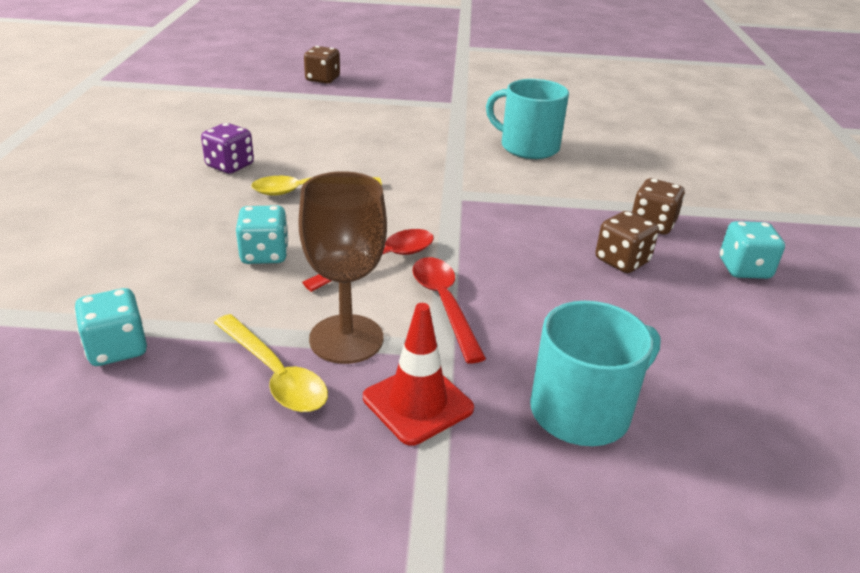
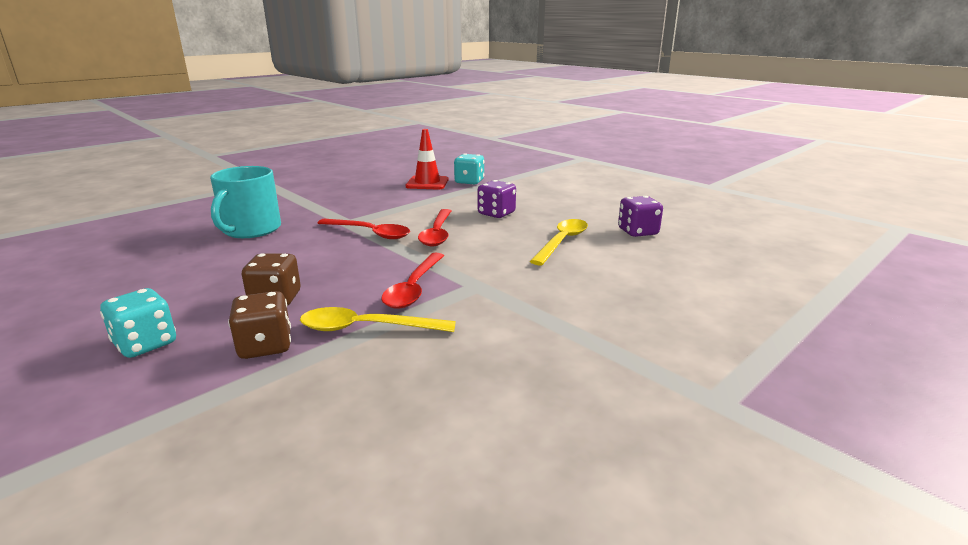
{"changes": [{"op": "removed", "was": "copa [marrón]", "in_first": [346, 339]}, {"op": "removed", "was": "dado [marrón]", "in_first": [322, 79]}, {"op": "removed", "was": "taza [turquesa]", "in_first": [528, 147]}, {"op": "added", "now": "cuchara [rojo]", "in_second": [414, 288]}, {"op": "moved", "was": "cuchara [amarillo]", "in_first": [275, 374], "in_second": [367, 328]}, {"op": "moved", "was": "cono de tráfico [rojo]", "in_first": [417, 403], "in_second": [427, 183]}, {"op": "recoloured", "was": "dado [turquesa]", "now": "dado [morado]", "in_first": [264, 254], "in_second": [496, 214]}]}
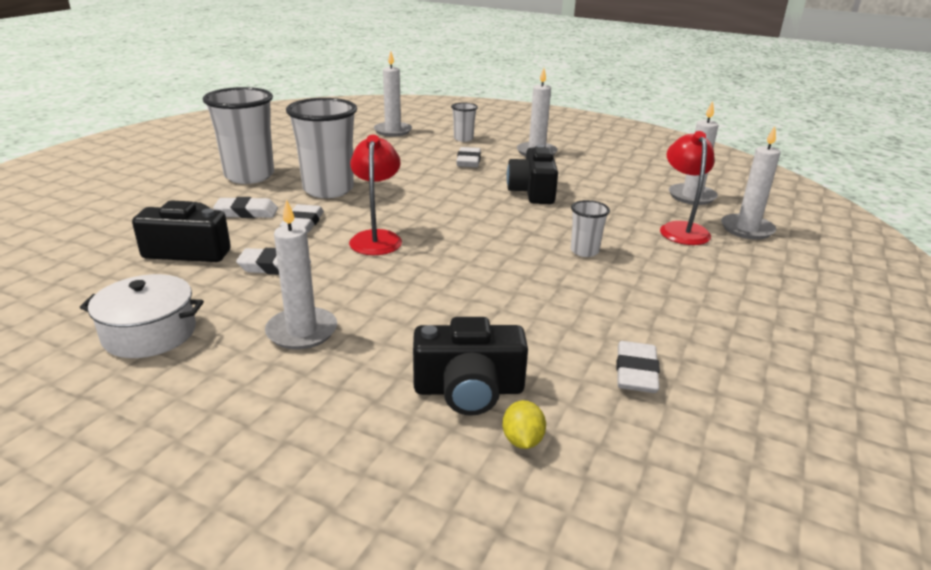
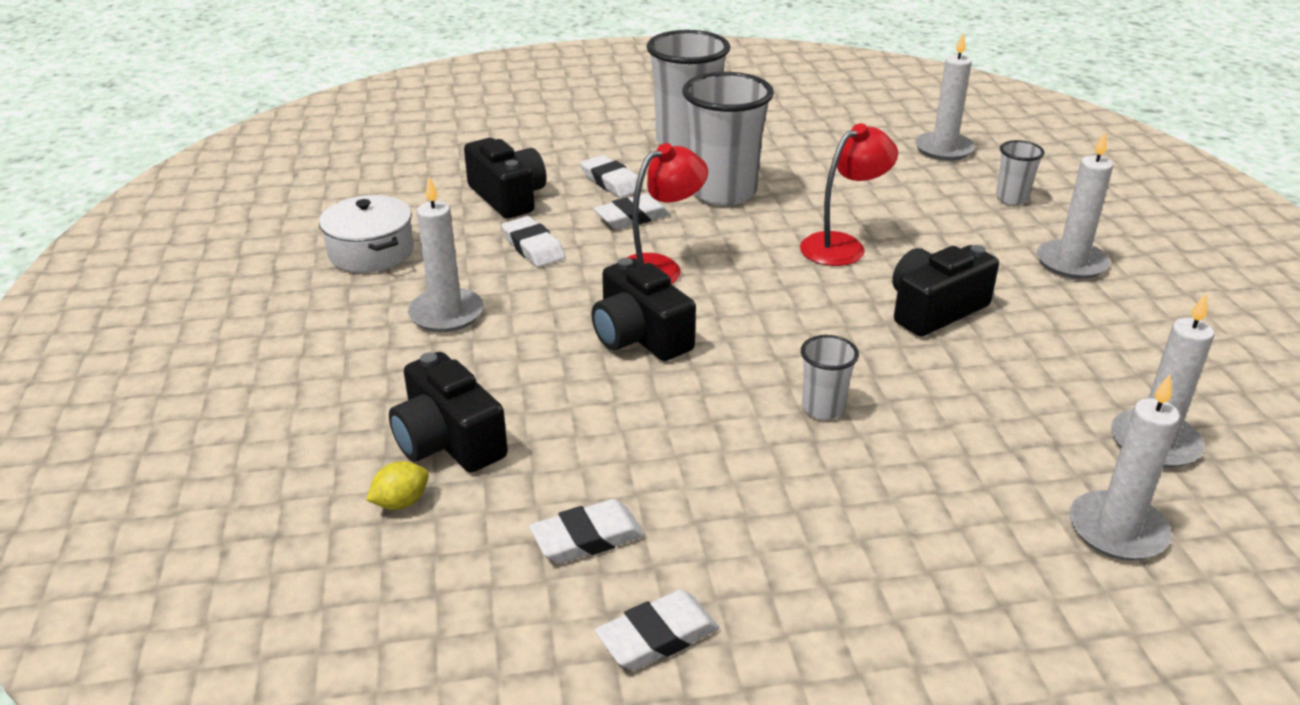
{"changes": [{"op": "added", "now": "cámara [negro]", "in_second": [640, 336]}, {"op": "moved", "was": "goma de borrar [blanco]", "in_first": [468, 161], "in_second": [657, 636]}, {"op": "moved", "was": "lámpara [rojo]", "in_first": [681, 229], "in_second": [842, 245]}]}
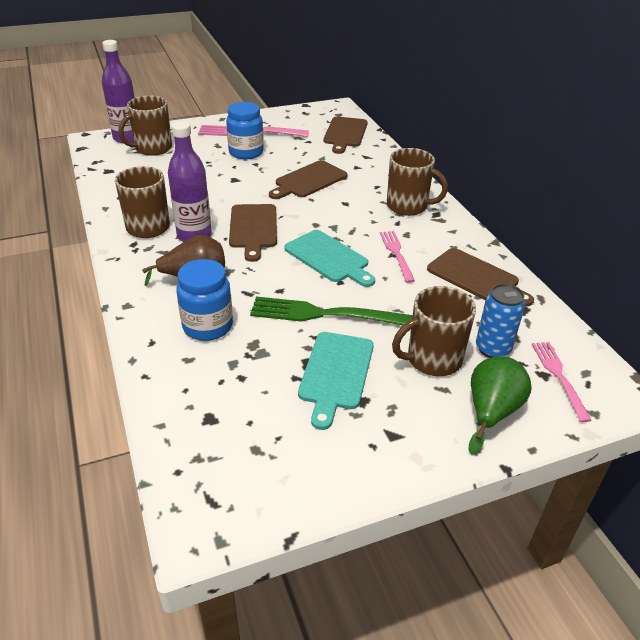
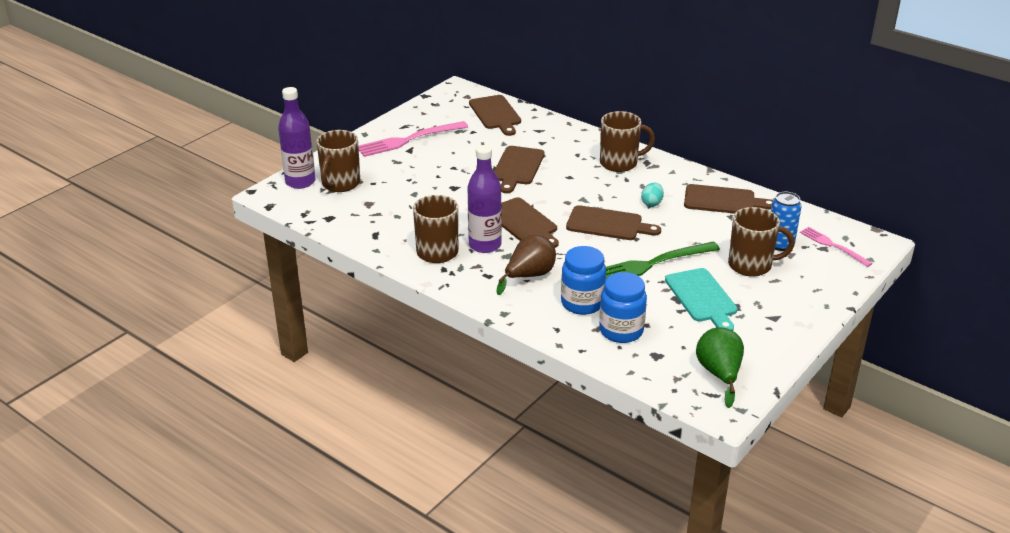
{"changes": [{"op": "moved", "was": "tarro [azul]", "in_first": [246, 152], "in_second": [621, 331]}, {"op": "moved", "was": "pera [verde]", "in_first": [491, 412], "in_second": [719, 374]}, {"op": "replaced", "was": "tenedor [rosa]", "now": "huevo [turquesa]", "in_first": [396, 253], "in_second": [651, 203]}, {"op": "recoloured", "was": "tabla de cortar [turquesa]", "now": "tabla de cortar [marrón]", "in_first": [329, 258], "in_second": [608, 224]}, {"op": "turned", "was": "taza [marrón]", "in_first": [432, 359], "in_second": [751, 265], "clockwise": -120}]}
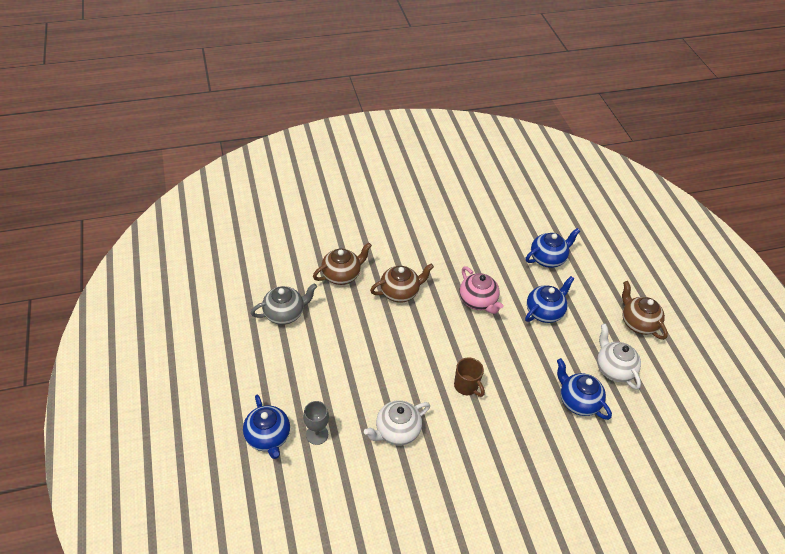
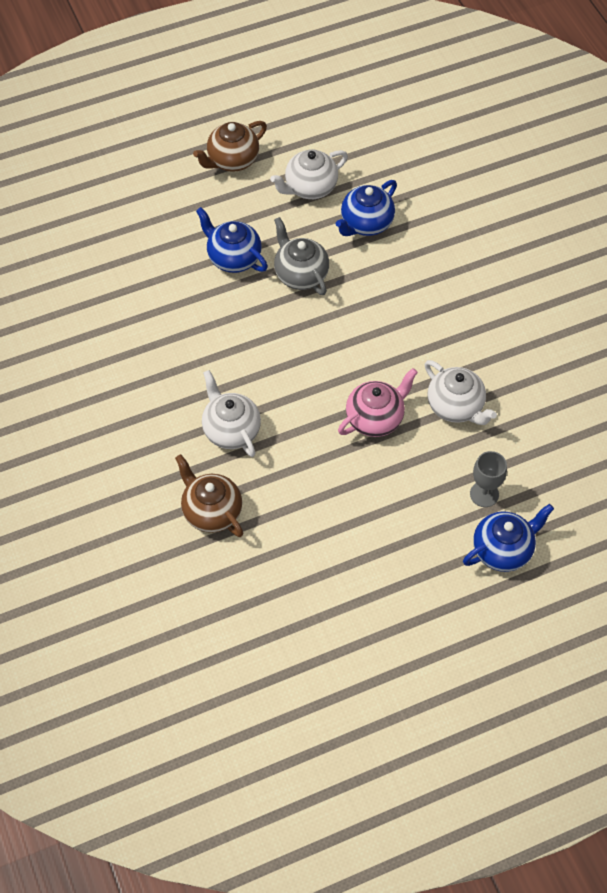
{"changes": [{"op": "removed", "was": "taza [marrón]", "in_first": [466, 386]}, {"op": "removed", "was": "tetera [azul]", "in_first": [548, 258]}, {"op": "moved", "was": "tetera [gris]", "in_first": [285, 313], "in_second": [300, 274]}, {"op": "moved", "was": "tetera [rosa]", "in_first": [478, 301], "in_second": [375, 418]}, {"op": "recoloured", "was": "tetera [marrón]", "now": "tetera [blanco]", "in_first": [400, 292], "in_second": [231, 430]}]}
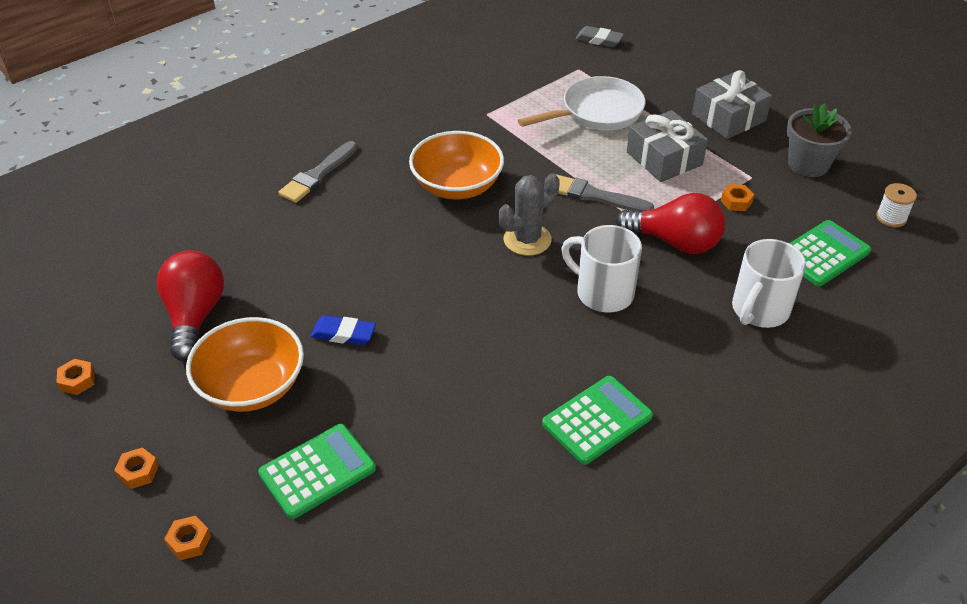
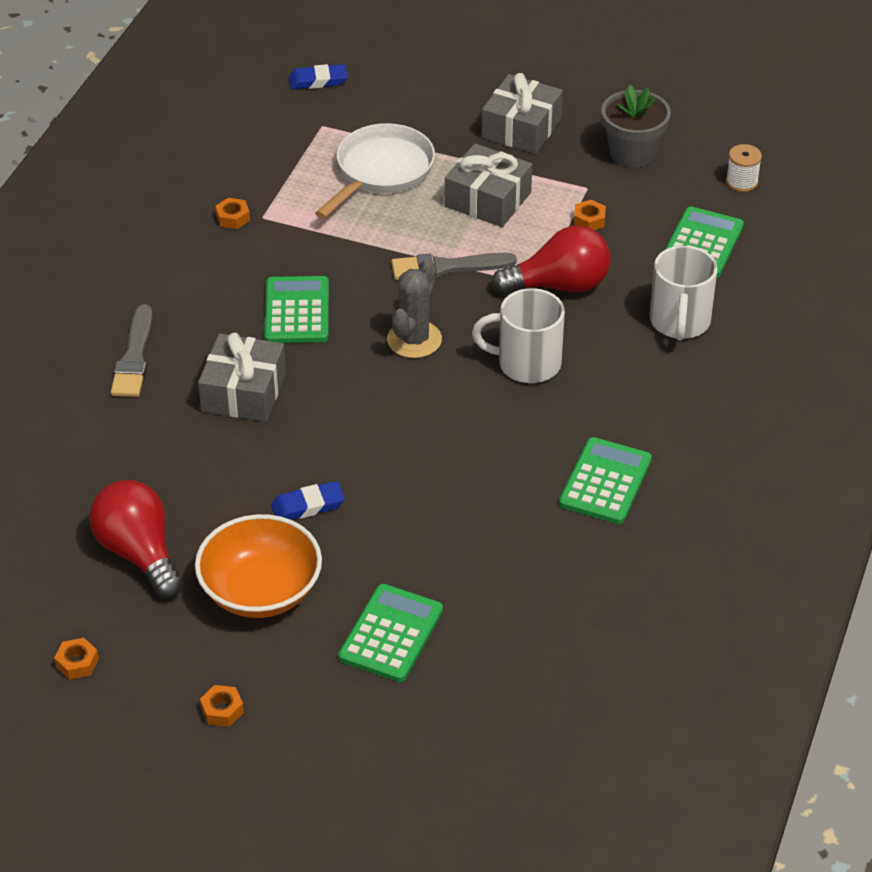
{"changes": [{"op": "added", "now": "regalo [gris]", "in_second": [243, 392]}, {"op": "moved", "was": "tuerca [naranja]", "in_first": [189, 541], "in_second": [233, 218]}, {"op": "replaced", "was": "cuenco [naranja]", "now": "calculadora [verde]", "in_first": [457, 186], "in_second": [297, 311]}, {"op": "recoloured", "was": "goma de borrar [gris]", "now": "goma de borrar [azul]", "in_first": [599, 40], "in_second": [318, 81]}]}
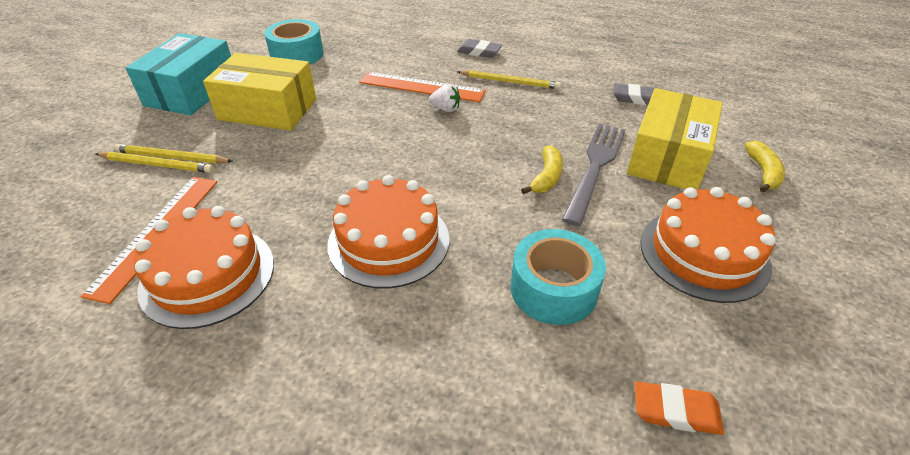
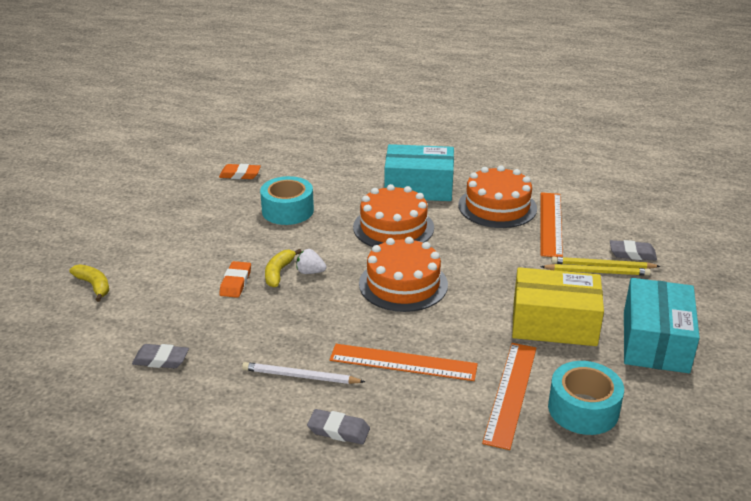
{"changes": [{"op": "removed", "was": "caja [amarillo]", "in_first": [667, 157]}, {"op": "added", "now": "caja [turquesa]", "in_second": [419, 187]}, {"op": "added", "now": "regla [naranja]", "in_second": [510, 393]}, {"op": "added", "now": "goma de borrar [gris]", "in_second": [632, 254]}, {"op": "moved", "was": "fresa [blanco]", "in_first": [445, 109], "in_second": [310, 272]}, {"op": "moved", "was": "tarta [naranja]", "in_first": [704, 253], "in_second": [403, 284]}, {"op": "replaced", "was": "tenedor [gris]", "now": "goma de borrar [naranja]", "in_first": [595, 167], "in_second": [235, 282]}, {"op": "recoloured", "was": "lápiz [amarillo]", "now": "lápiz [blanco]", "in_first": [510, 82], "in_second": [300, 376]}, {"op": "turned", "was": "plátano [amarillo]", "in_first": [763, 172], "in_second": [94, 286], "clockwise": 135}]}
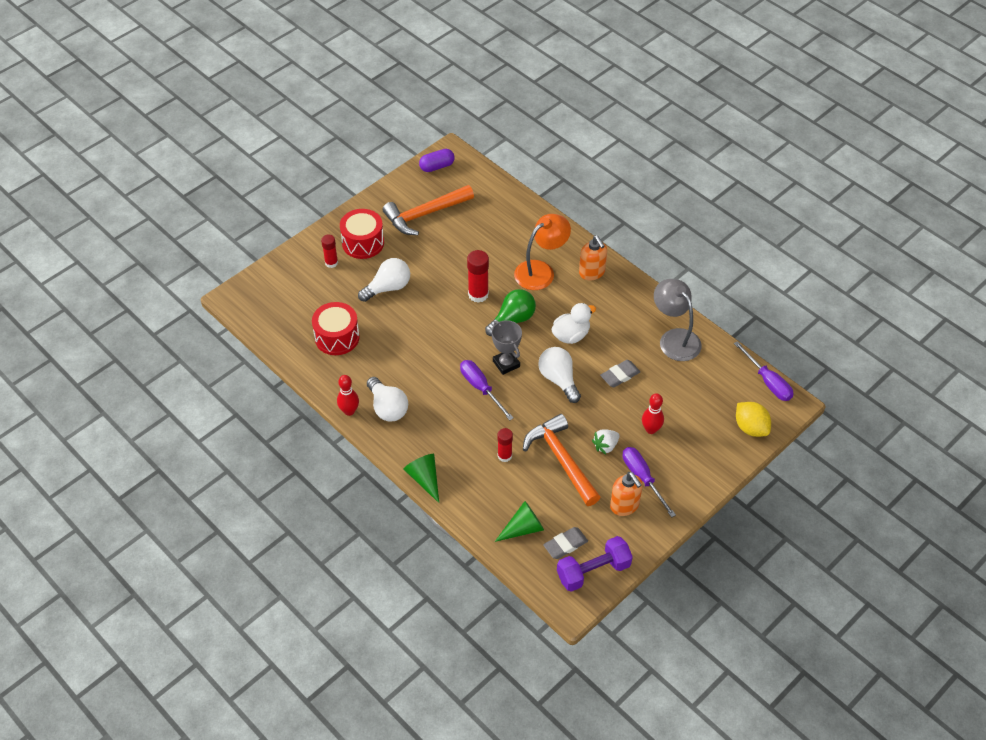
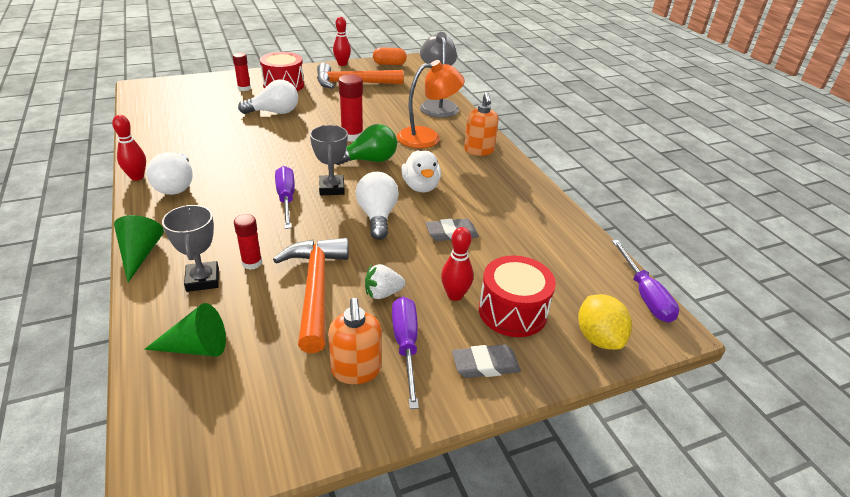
{"changes": [{"op": "removed", "was": "mancuerna [morado]", "in_first": [593, 571]}, {"op": "added", "now": "trofeo [gris]", "in_second": [202, 280]}, {"op": "added", "now": "bolo [rojo]", "in_second": [342, 64]}, {"op": "moved", "was": "tambor [rojo]", "in_first": [337, 337], "in_second": [512, 311]}, {"op": "moved", "was": "goma de borrar [gris]", "in_first": [565, 545], "in_second": [485, 365]}, {"op": "moved", "was": "lámpara [gris]", "in_first": [674, 338], "in_second": [437, 105]}, {"op": "recoloured", "was": "cápsula [morado]", "now": "cápsula [naranja]", "in_first": [437, 166], "in_second": [389, 64]}, {"op": "turned", "was": "pato [blanco]", "in_first": [571, 335], "in_second": [421, 187], "clockwise": 90}]}
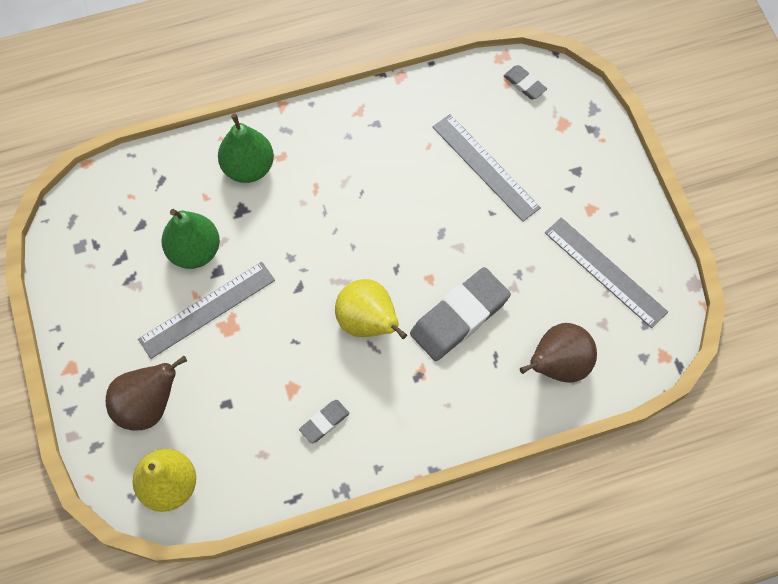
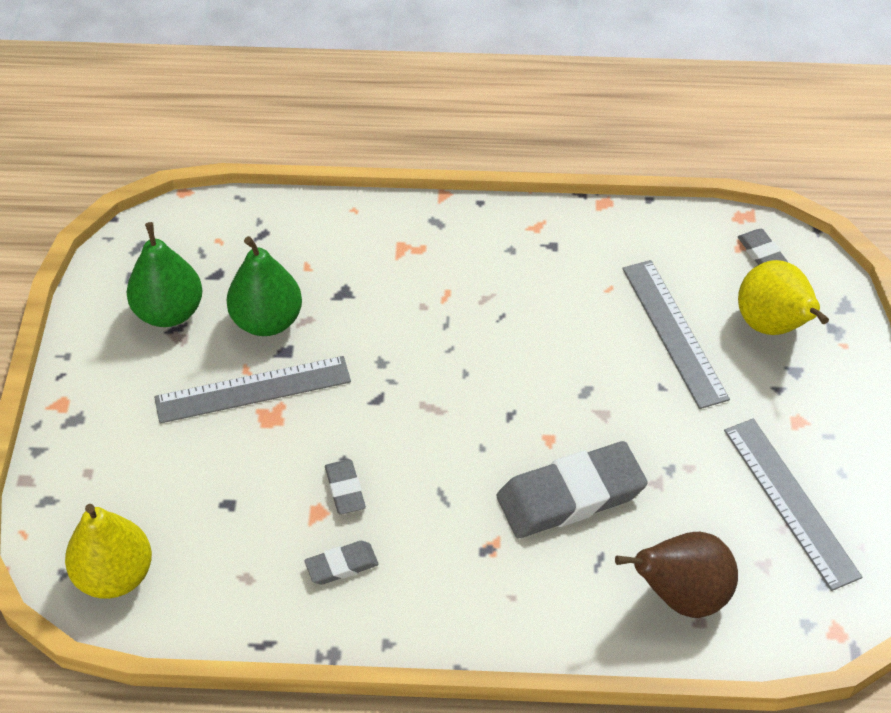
{"changes": [{"op": "removed", "was": "pera [marrón]", "in_first": [148, 405]}, {"op": "added", "now": "goma de borrar [gris]", "in_second": [345, 489]}, {"op": "moved", "was": "pera [verde]", "in_first": [248, 167], "in_second": [169, 312]}, {"op": "moved", "was": "pera [amarillo]", "in_first": [368, 322], "in_second": [773, 326]}]}
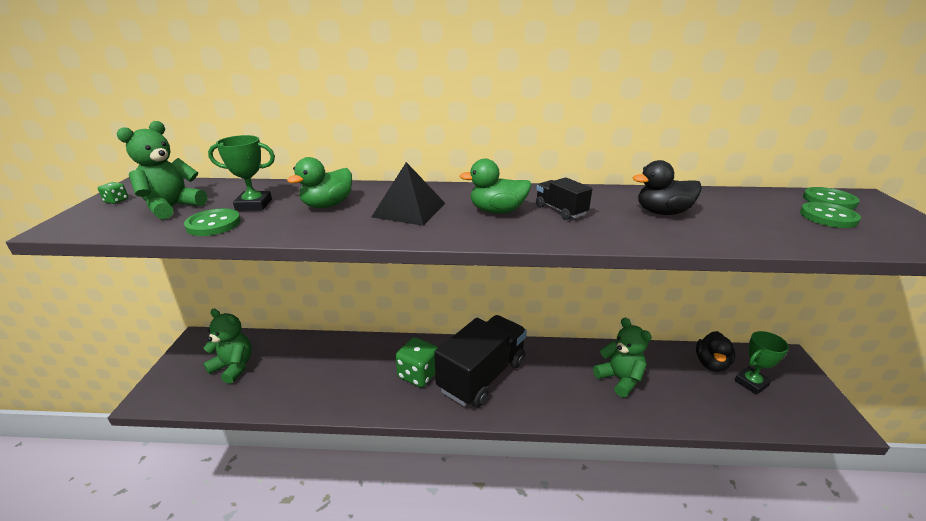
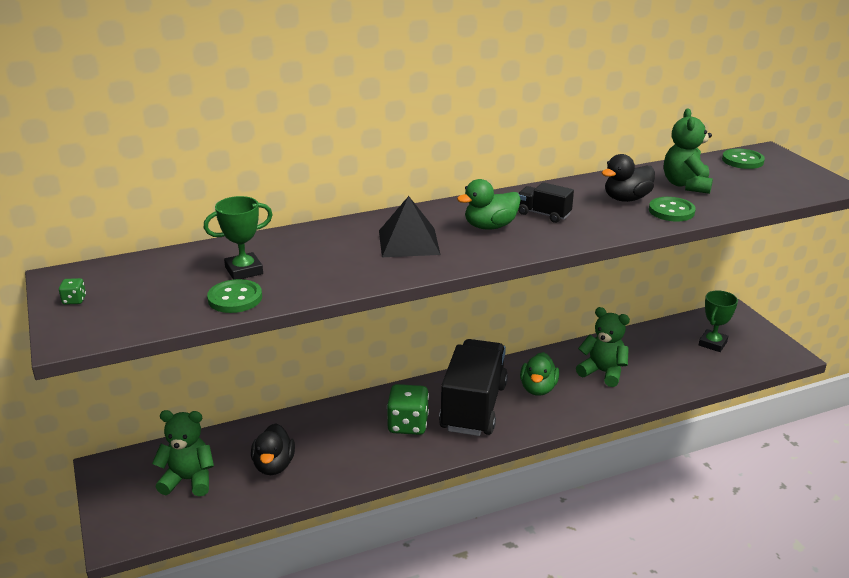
{"changes": [{"op": "moved", "was": "osito [verde]", "in_first": [172, 207], "in_second": [686, 185]}, {"op": "moved", "was": "pato [verde]", "in_first": [327, 205], "in_second": [538, 389]}, {"op": "moved", "was": "pato [negro]", "in_first": [711, 364], "in_second": [274, 465]}, {"op": "moved", "was": "botón [verde]", "in_first": [828, 217], "in_second": [671, 211]}]}
